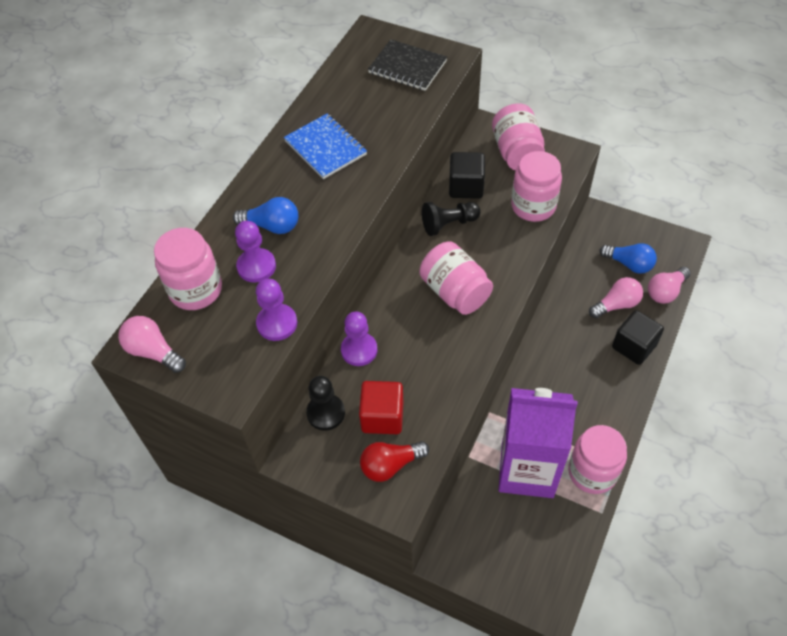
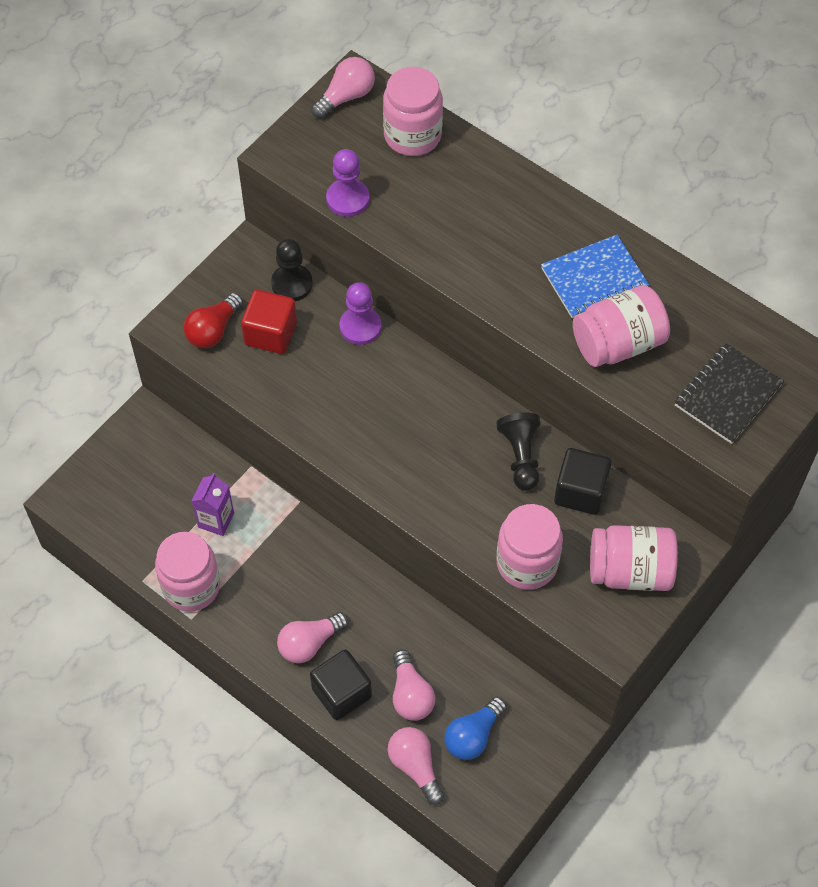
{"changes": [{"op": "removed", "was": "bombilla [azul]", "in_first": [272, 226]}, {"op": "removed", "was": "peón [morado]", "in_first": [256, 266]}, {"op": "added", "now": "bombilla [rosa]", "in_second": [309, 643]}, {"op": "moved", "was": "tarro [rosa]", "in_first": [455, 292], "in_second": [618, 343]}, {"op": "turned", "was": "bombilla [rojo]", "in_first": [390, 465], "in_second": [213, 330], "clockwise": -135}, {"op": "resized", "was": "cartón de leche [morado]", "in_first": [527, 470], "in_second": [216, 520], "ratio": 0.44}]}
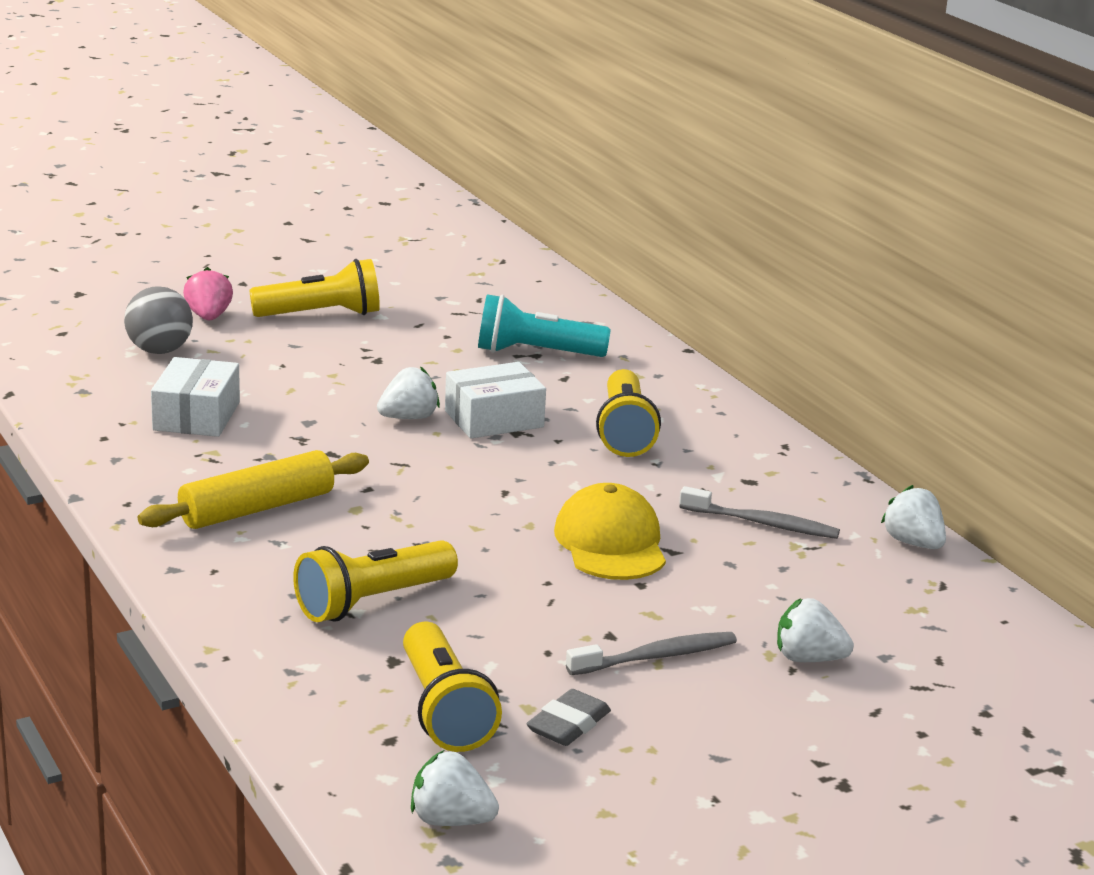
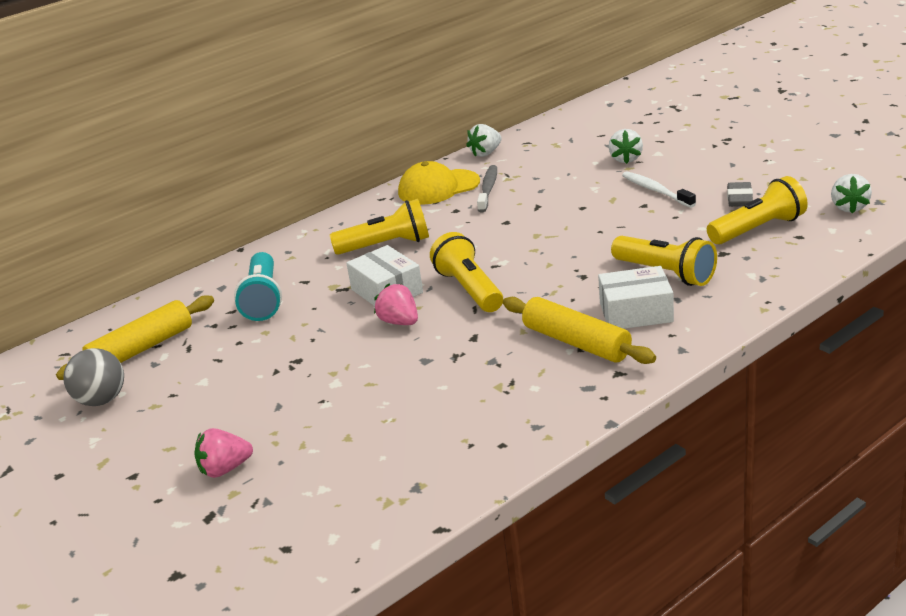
{"changes": [{"op": "added", "now": "rodillo [amarillo]", "in_second": [142, 349]}, {"op": "moved", "was": "pelota [gris]", "in_first": [159, 351], "in_second": [102, 400]}, {"op": "moved", "was": "caja [blanco]", "in_first": [196, 416], "in_second": [636, 312]}, {"op": "moved", "was": "lámpara de mano [amarillo]", "in_first": [321, 315], "in_second": [469, 289]}, {"op": "moved", "was": "gorra [amarillo]", "in_first": [610, 543], "in_second": [438, 187]}, {"op": "recoloured", "was": "fresa [blanco]", "now": "fresa [rosa]", "in_first": [409, 418], "in_second": [399, 322]}, {"op": "recoloured", "was": "cepillo de dientes [gris]", "now": "cepillo de dientes [blanco]", "in_first": [655, 657], "in_second": [656, 191]}, {"op": "turned", "was": "goma de borrar [gris]", "in_first": [568, 724], "in_second": [739, 198], "clockwise": 75}]}
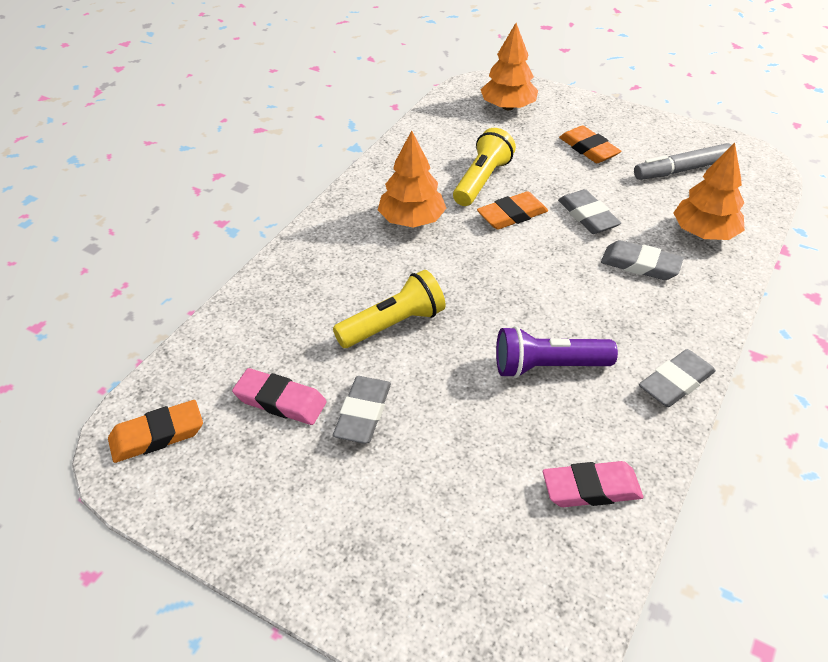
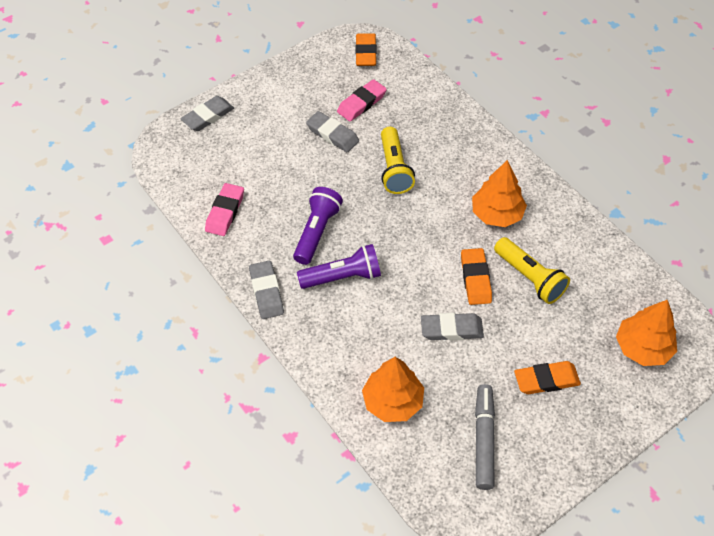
{"changes": [{"op": "added", "now": "lámpara de mano [morado]", "in_second": [343, 277]}, {"op": "moved", "was": "goma de borrar [gris]", "in_first": [640, 265], "in_second": [208, 116]}]}
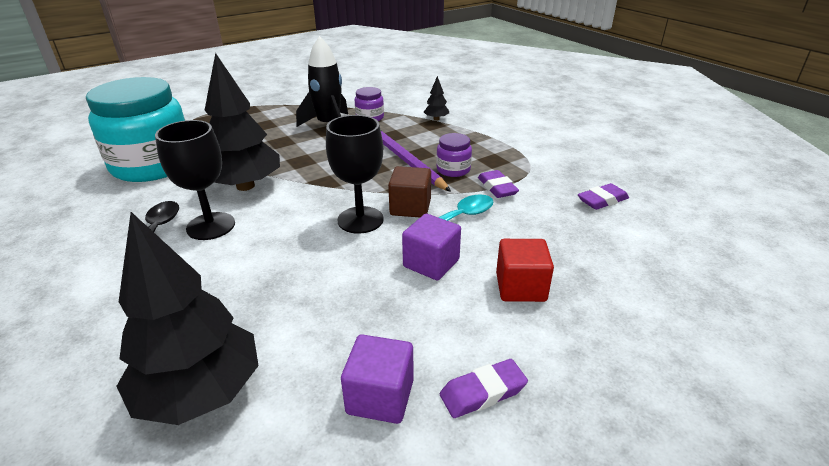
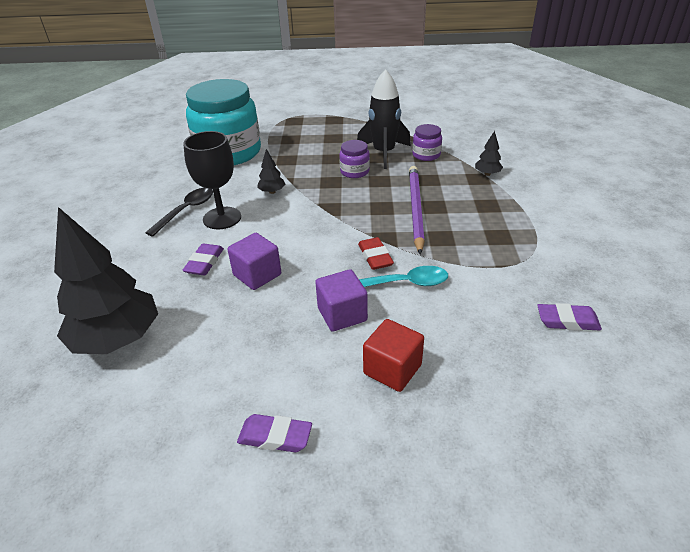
{"changes": [{"op": "removed", "was": "copa [negro]", "in_first": [360, 220]}, {"op": "moved", "was": "cubo [morado]", "in_first": [380, 396], "in_second": [257, 275]}, {"op": "moved", "was": "tarro [morado]", "in_first": [453, 169], "in_second": [354, 172]}, {"op": "moved", "was": "goma de borrar [morado]", "in_first": [497, 188], "in_second": [204, 263]}, {"op": "replaced", "was": "cubo [marrón]", "now": "goma de borrar [rojo]", "in_first": [410, 207], "in_second": [375, 257]}, {"op": "resized", "was": "árbol [negro]", "in_first": [245, 186], "in_second": [272, 192], "ratio": 0.42}]}
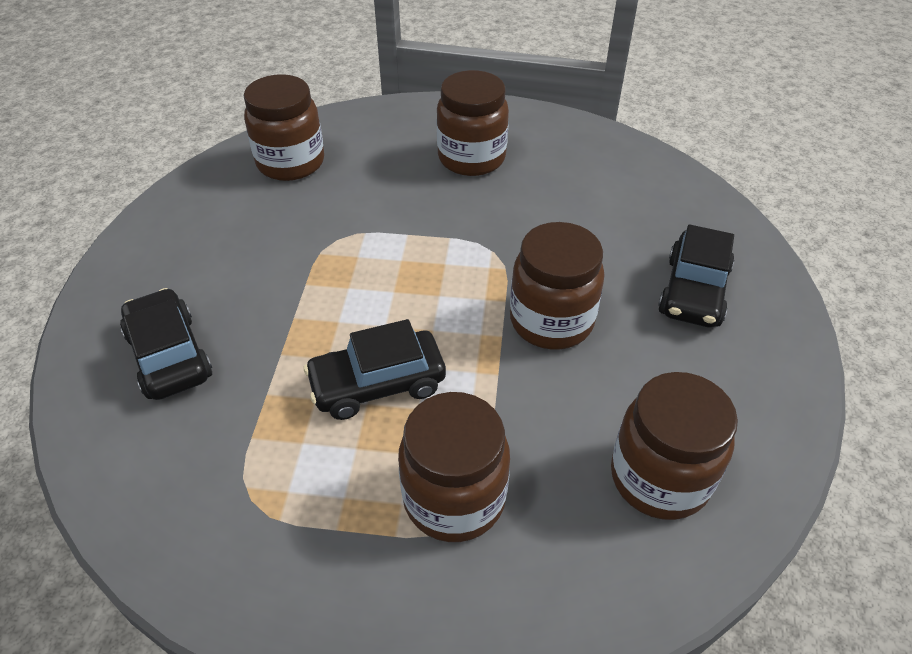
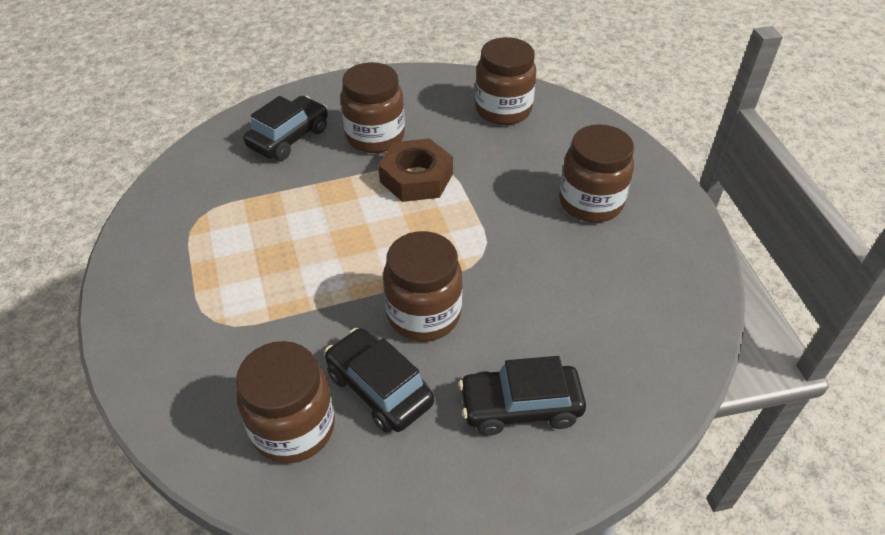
{"changes": [{"op": "added", "now": "tuerca [marrón]", "in_second": [416, 178]}, {"op": "moved", "was": "coche [negro]", "in_first": [377, 384], "in_second": [379, 388]}, {"op": "moved", "was": "tarro [marrón]", "in_first": [454, 498], "in_second": [375, 137]}]}
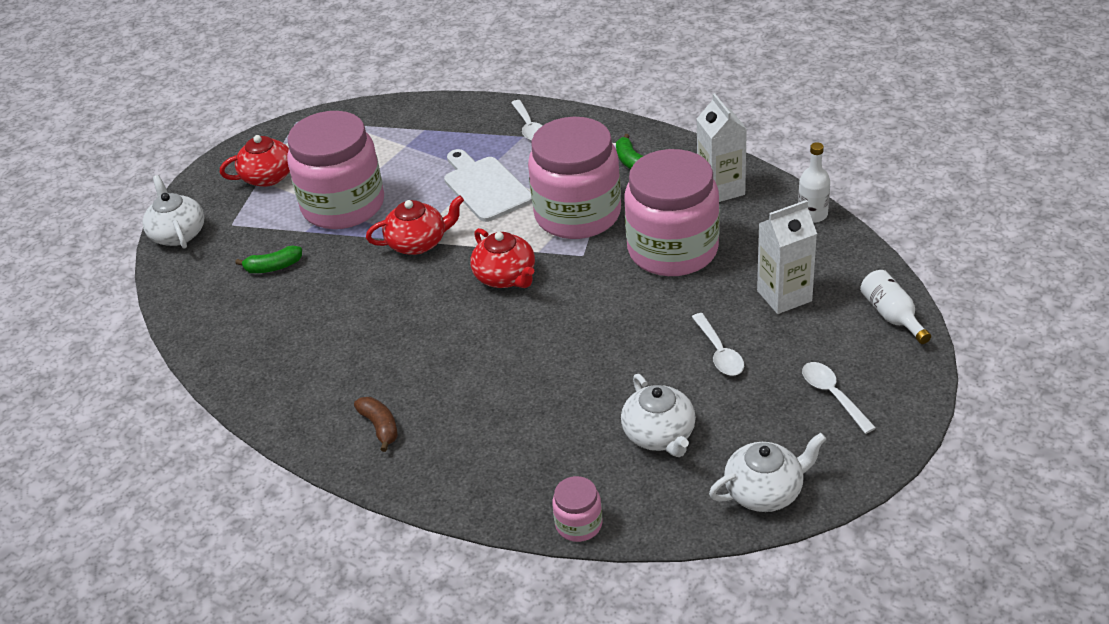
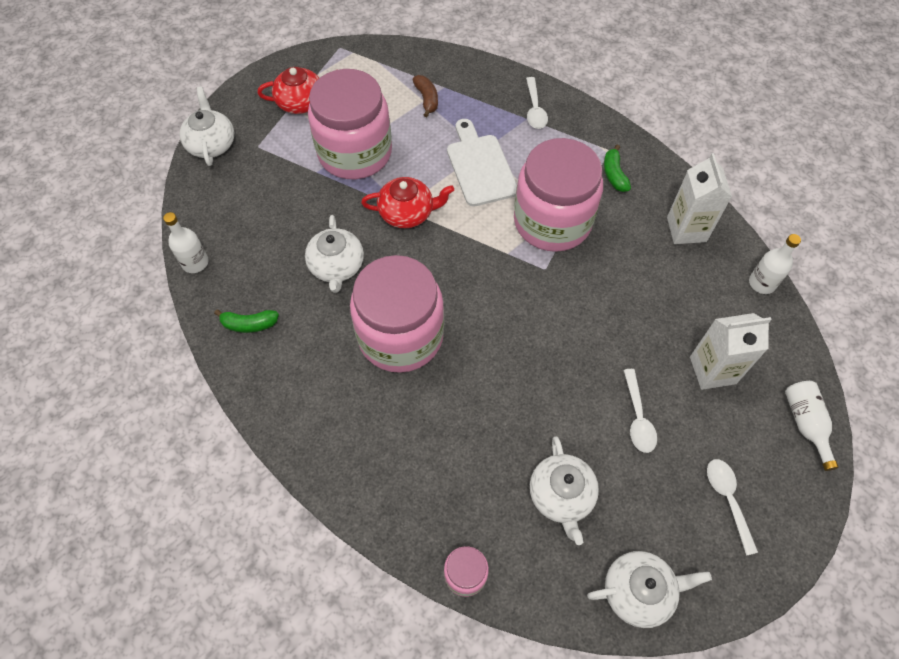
{"changes": [{"op": "removed", "was": "tetera [rojo]", "in_first": [505, 277]}, {"op": "added", "now": "botella [blanco]", "in_second": [195, 262]}, {"op": "added", "now": "tetera [blanco]", "in_second": [337, 266]}, {"op": "moved", "was": "plátano [verde]", "in_first": [273, 267], "in_second": [249, 324]}, {"op": "moved", "was": "plátano [marrón]", "in_first": [380, 427], "in_second": [427, 99]}, {"op": "moved", "was": "tarro [rosa]", "in_first": [673, 250], "in_second": [400, 336]}]}
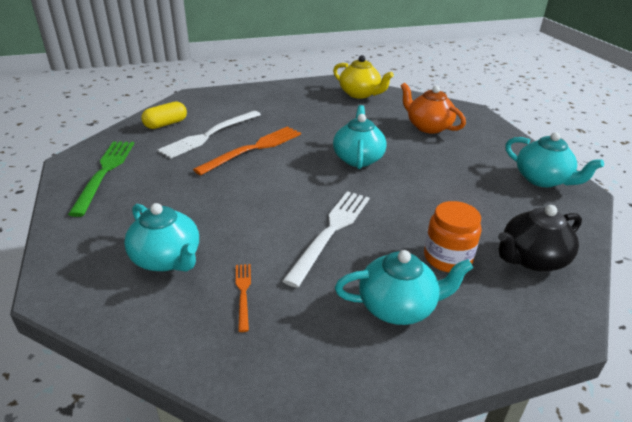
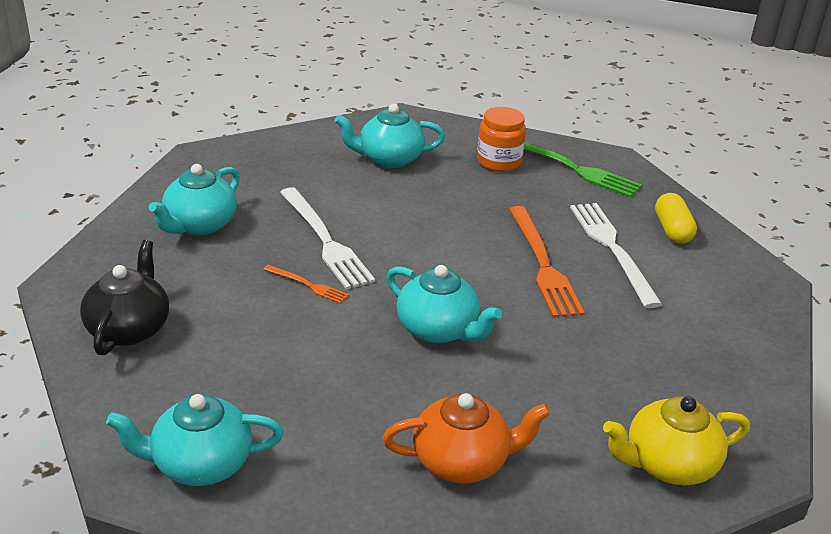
{"changes": [{"op": "moved", "was": "tenedor [naranja]", "in_first": [243, 293], "in_second": [308, 285]}, {"op": "moved", "was": "tarro [naranja]", "in_first": [447, 258], "in_second": [499, 162]}]}
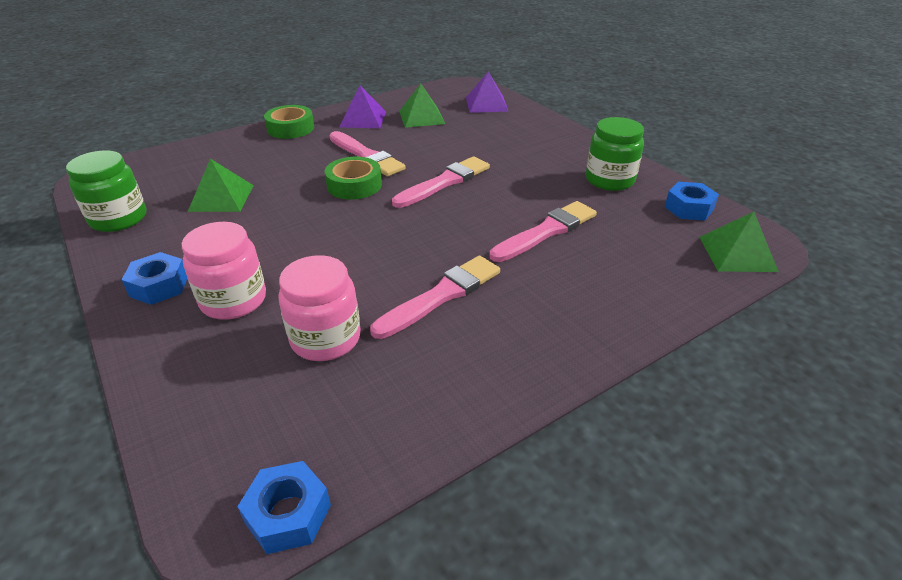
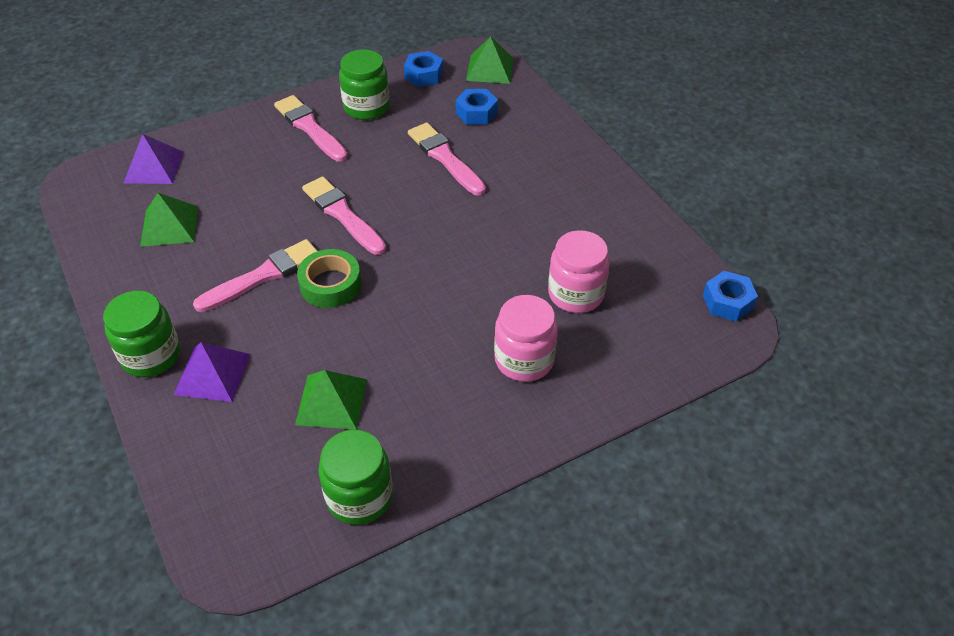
{"changes": [{"op": "moved", "was": "tuerca [azul]", "in_first": [159, 286], "in_second": [476, 113]}, {"op": "moved", "was": "pirámide [morado]", "in_first": [363, 119], "in_second": [212, 374]}, {"op": "moved", "was": "pincel [rosa]", "in_first": [441, 296], "in_second": [310, 128]}, {"op": "replaced", "was": "cinta adhesiva [verde]", "now": "tarro [verde]", "in_first": [290, 128], "in_second": [151, 355]}]}
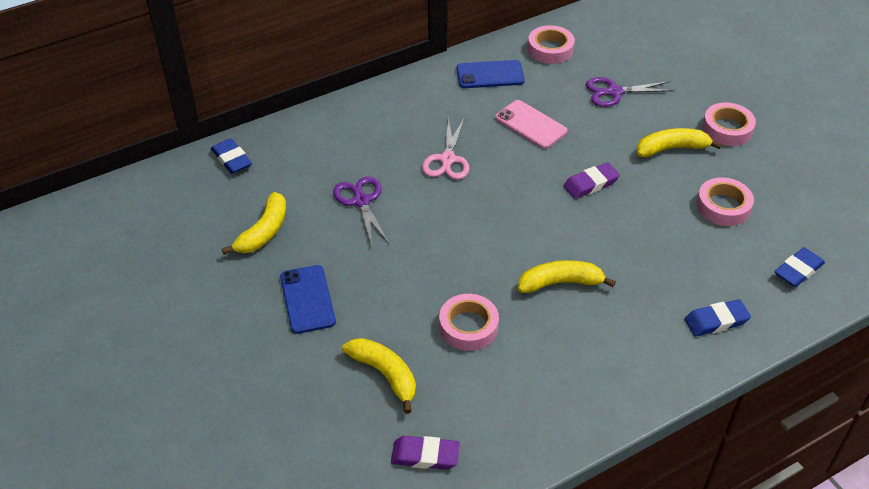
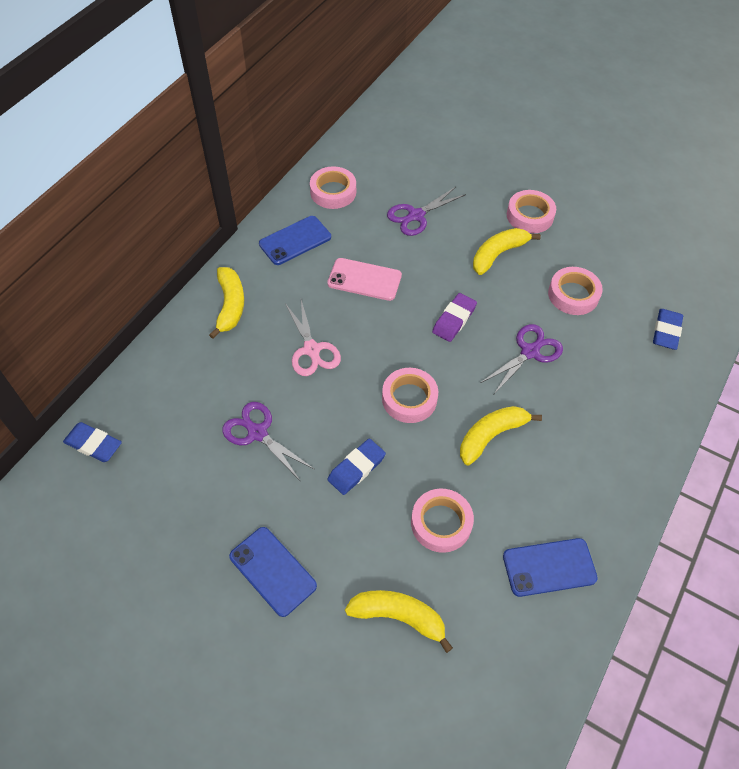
{"changes": [{"op": "removed", "was": "goma de borrar [morado]", "in_first": [425, 455]}, {"op": "added", "now": "cinta adhesiva [rosa]", "in_second": [409, 399]}, {"op": "added", "now": "tijeras [morado]", "in_second": [530, 352]}, {"op": "added", "now": "móvil [azul]", "in_second": [549, 567]}, {"op": "moved", "was": "plátano [amarillo]", "in_first": [263, 232], "in_second": [230, 305]}, {"op": "moved", "was": "goma de borrar [azul]", "in_first": [716, 321], "in_second": [356, 468]}]}
